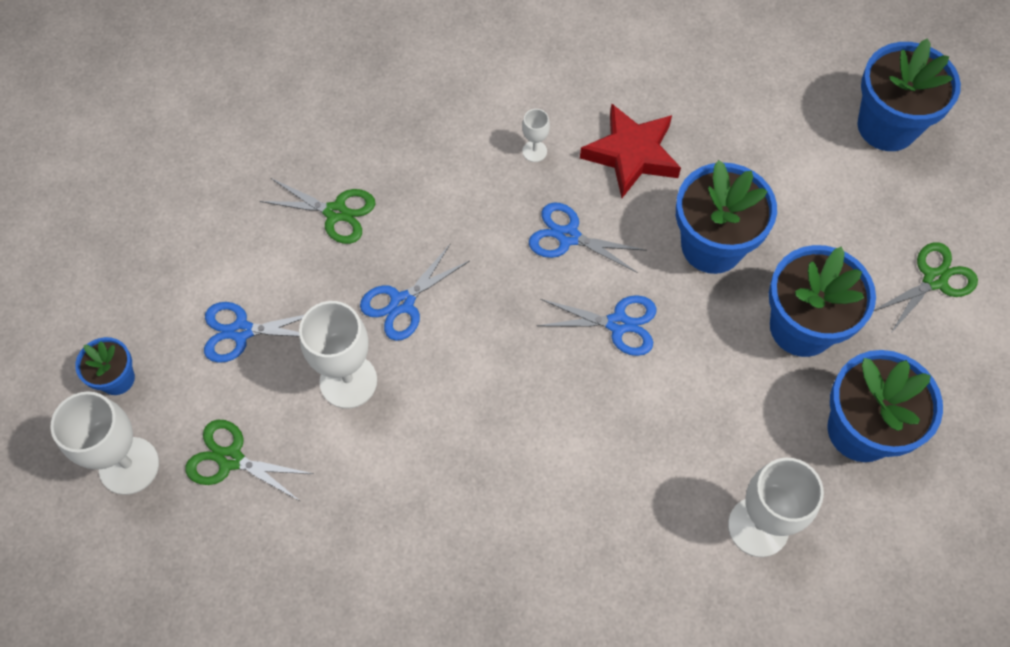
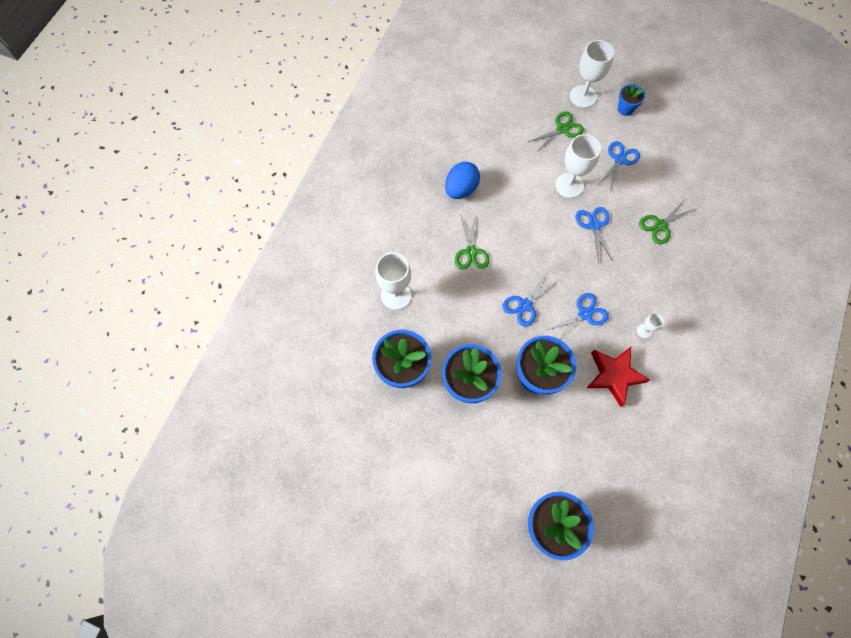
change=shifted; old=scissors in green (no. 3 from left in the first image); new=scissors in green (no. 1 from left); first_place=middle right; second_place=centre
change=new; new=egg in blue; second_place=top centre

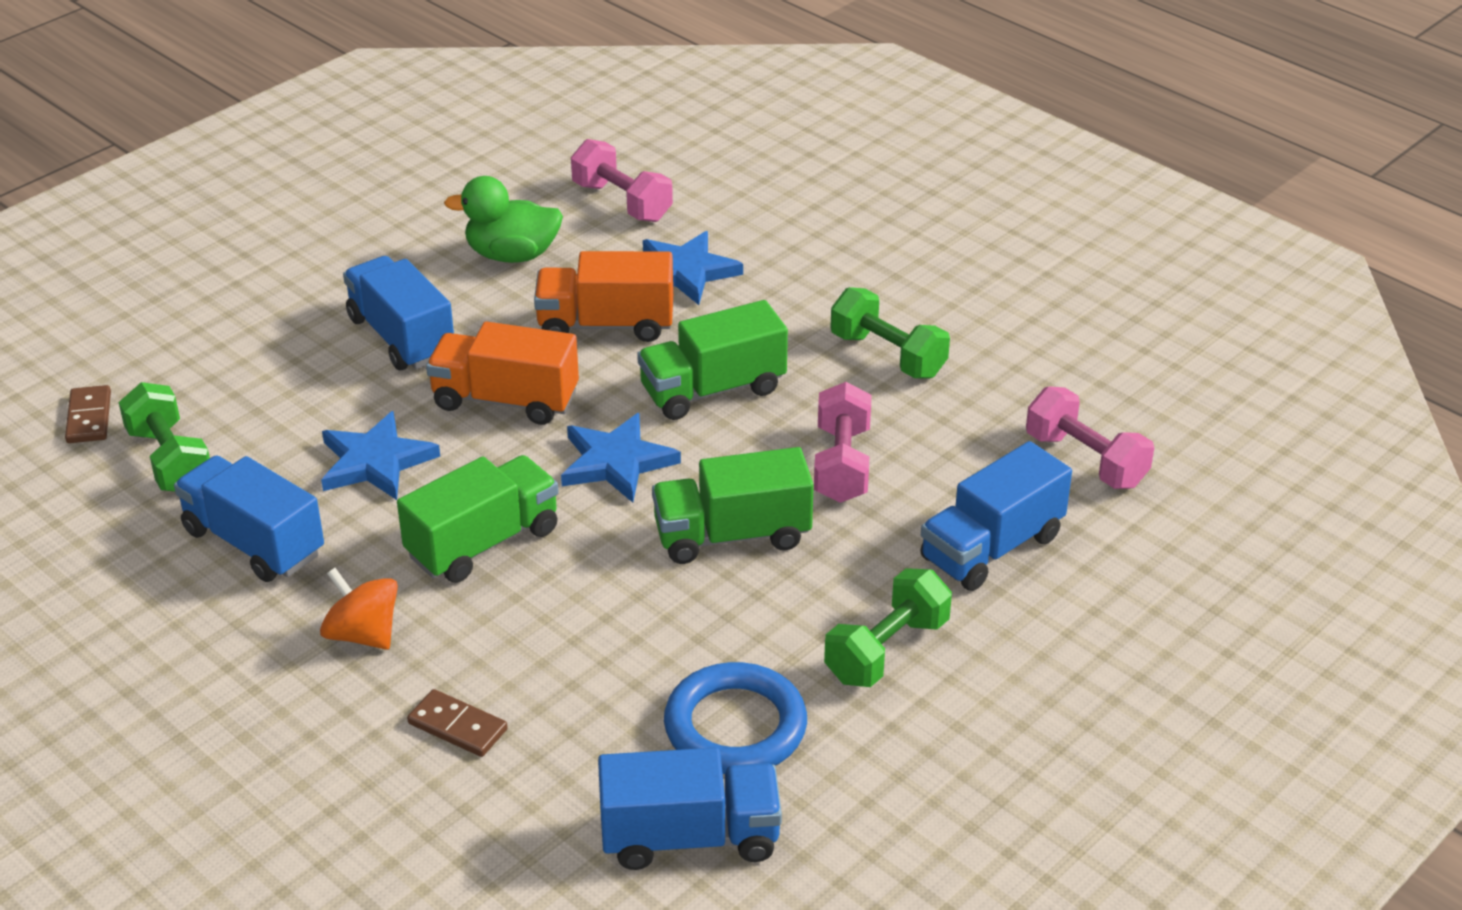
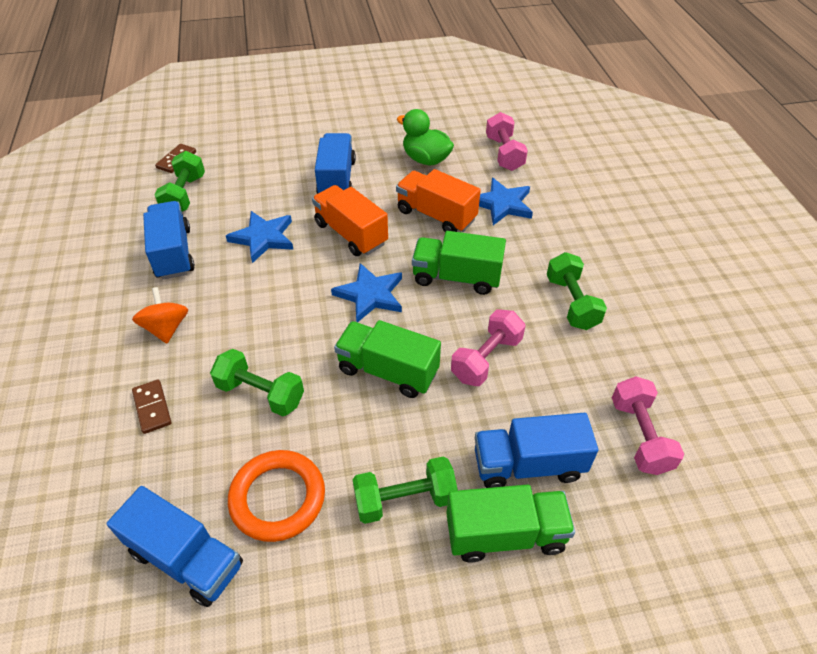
change=shifted; old=truck in green (no. 1 from left in the first image); new=truck in green (no. 3 from left); first_place=middle left; second_place=bottom centre
change=repainted; old=ring in blue; new=ring in orange; first_place=bottom centre; second_place=bottom centre
change=new; new=dumbbell in green (no. 2 from left); second_place=middle left

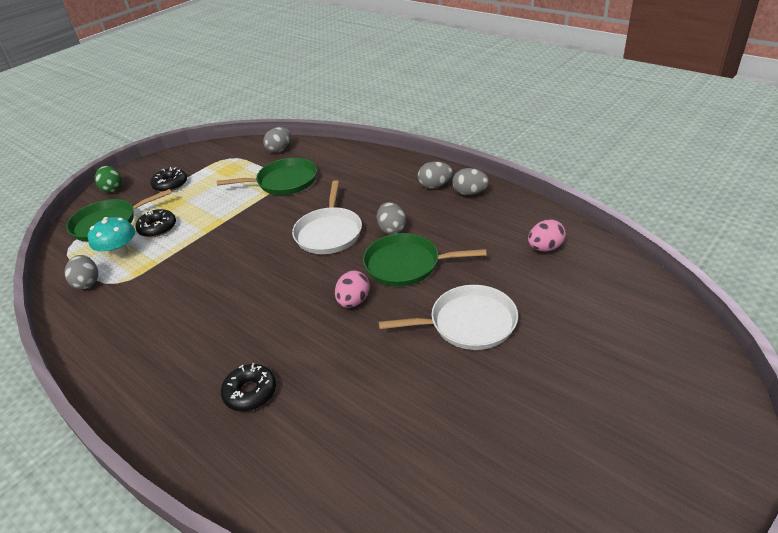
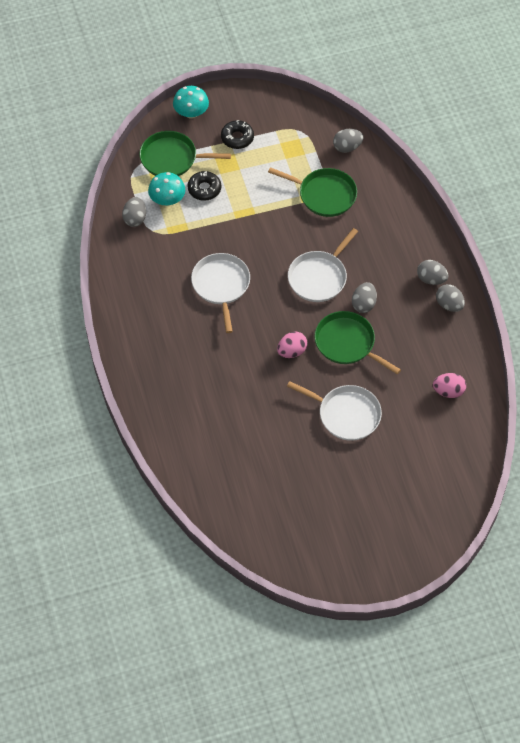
change=swapped; old=egg in green; new=mushroom in turquoise (no. 2 from left); first_place=middle left; second_place=top centre
change=gone; old=donut in black (no. 3 from left); first_place=bottom left
change=new; new=pan in white (no. 1 from left); second_place=centre

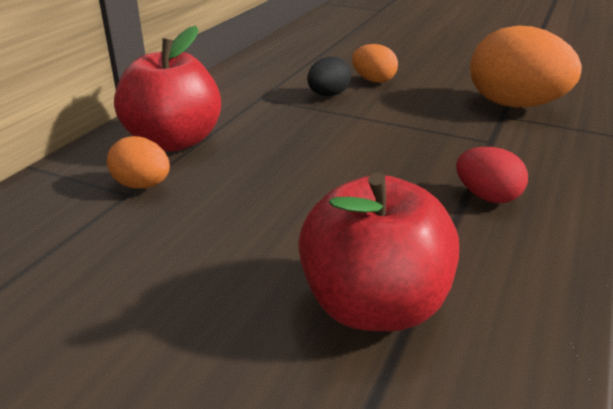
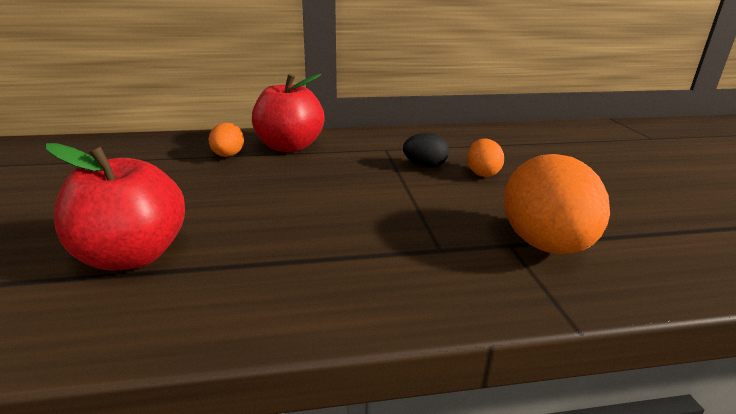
change=gone; old=egg in red; first_place=middle right

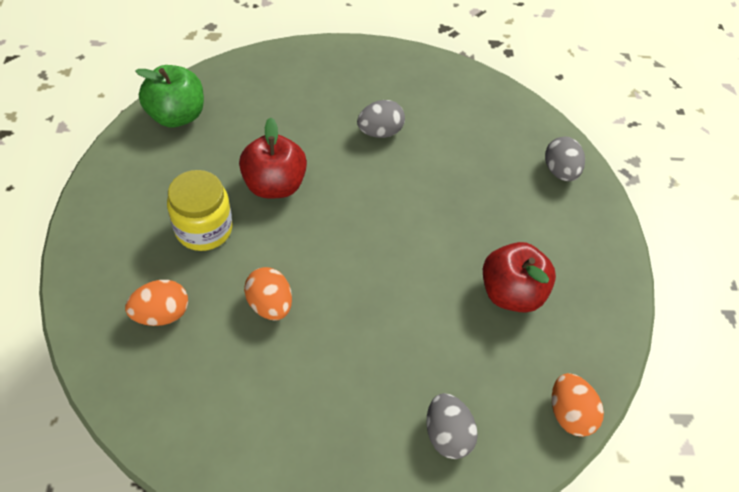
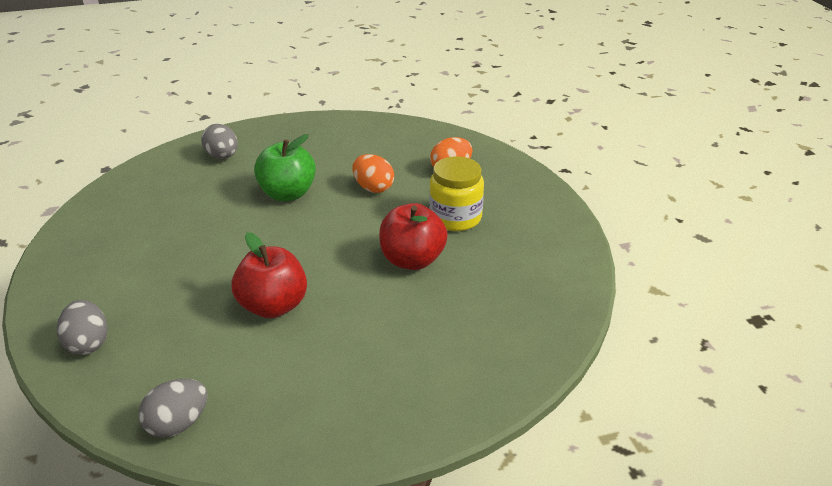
change=shifted; old=apple in green; first_place=top left; second_place=centre
change=shifted; old=egg in grey (no. 1 from left in the first image); new=egg in grey (no. 2 from left); first_place=top centre; second_place=bottom left
change=shifted; old=apple in red (no. 2 from left in the first image); new=apple in red (no. 1 from left); first_place=middle right; second_place=middle left
change=gone; old=egg in orange (no. 3 from left); first_place=bottom right

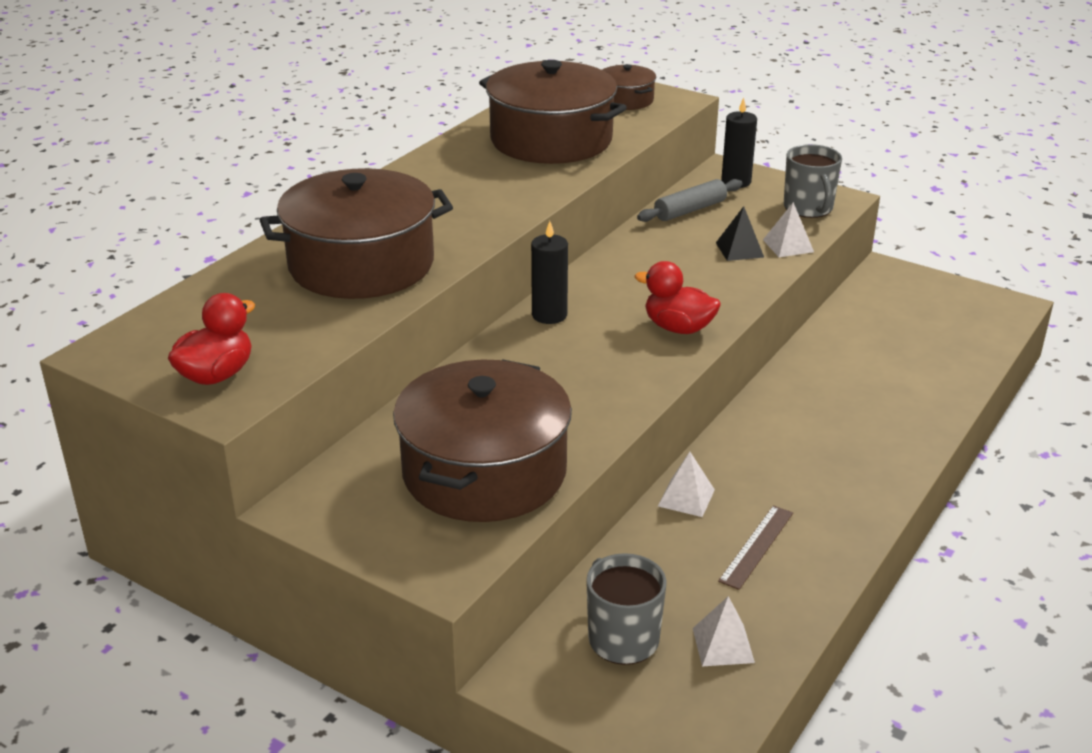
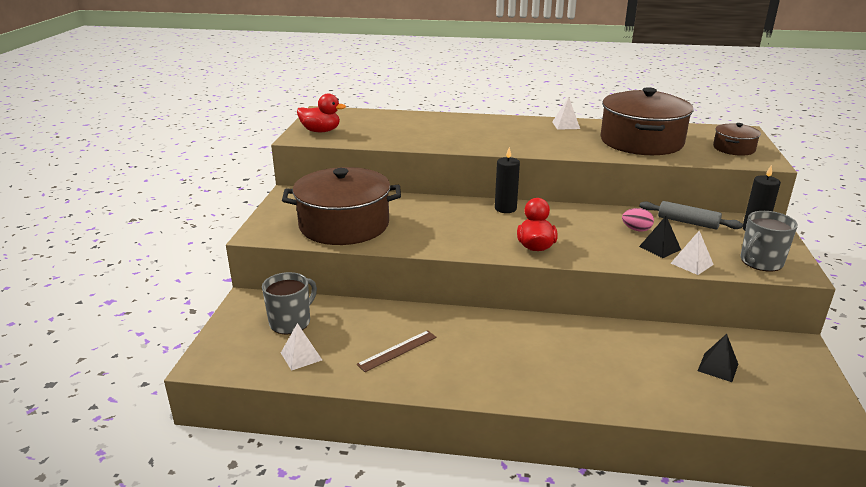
change=gone; old=pot in brown (no. 1 from left); first_place=top left
change=shifted; old=pyramid in white (no. 1 from left in the first image); new=pyramid in white (no. 2 from left); first_place=centre; second_place=top centre
change=rotated; old=ruler in brown; first_place=bottom right; second_place=bottom centre; degrees=-45
change=new; new=egg in pink; second_place=middle right
change=new; new=pyramid in black (no. 2 from left); second_place=bottom right

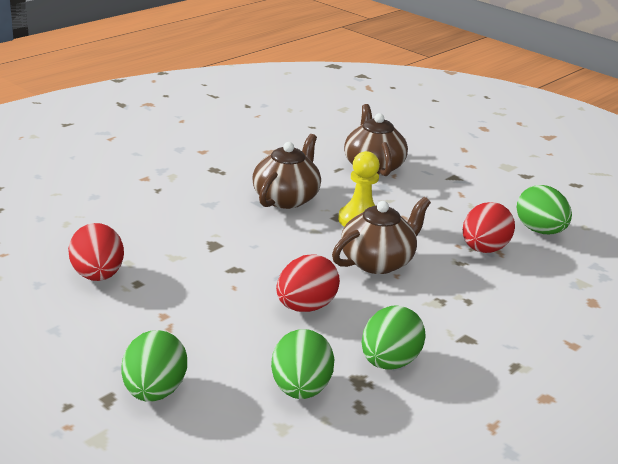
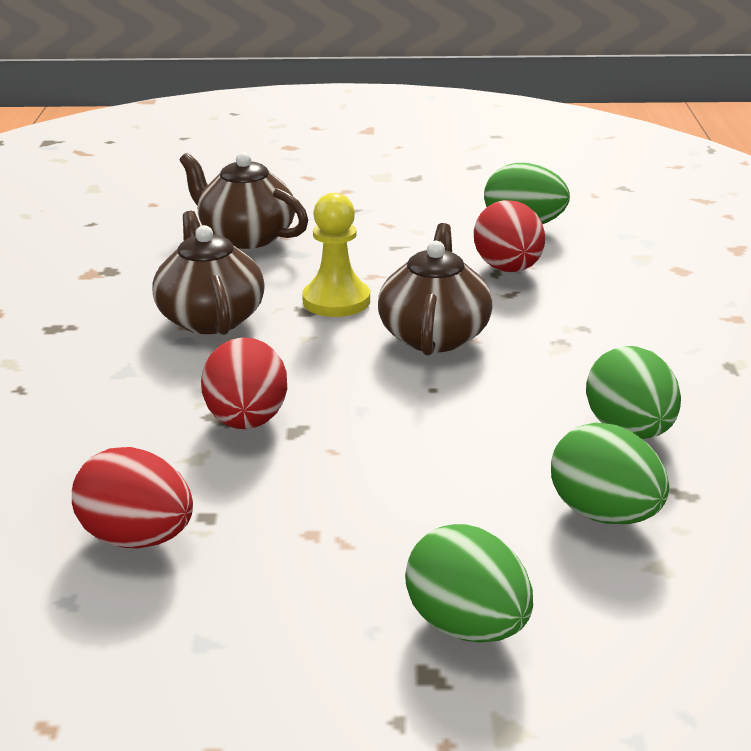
change=shifted; old=egg in red (no. 2 from left); first_place=centre; second_place=middle left

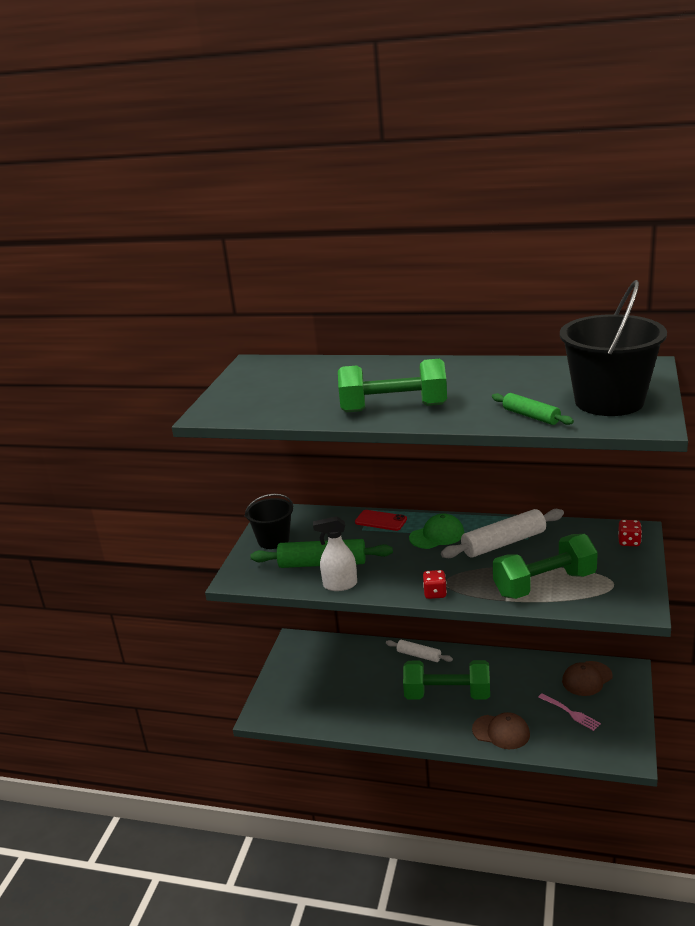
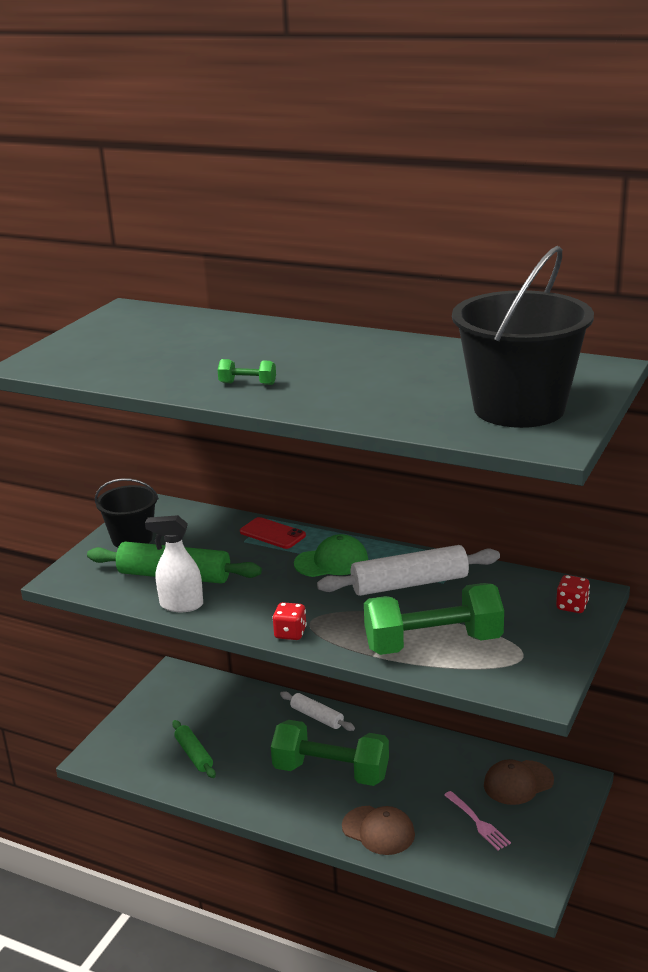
change=scaled; old=dumbbell in green (no. 1 from left); first_place=centre; second_place=centre; factor=0.4
change=shifted; old=rolling pin in green (no. 2 from left); first_place=middle right; second_place=bottom left

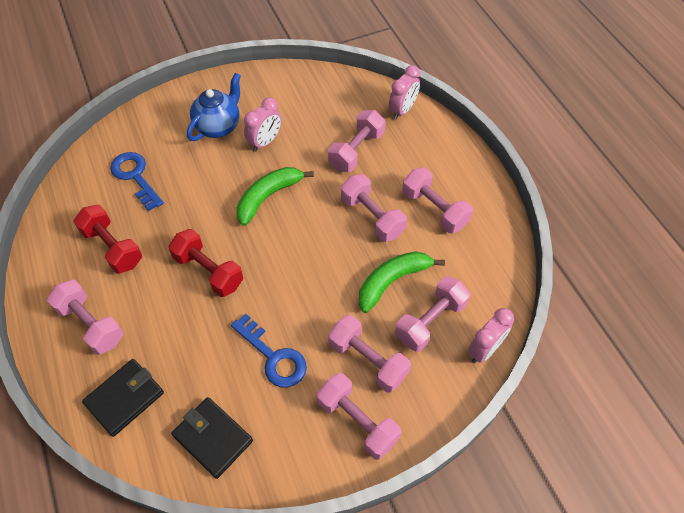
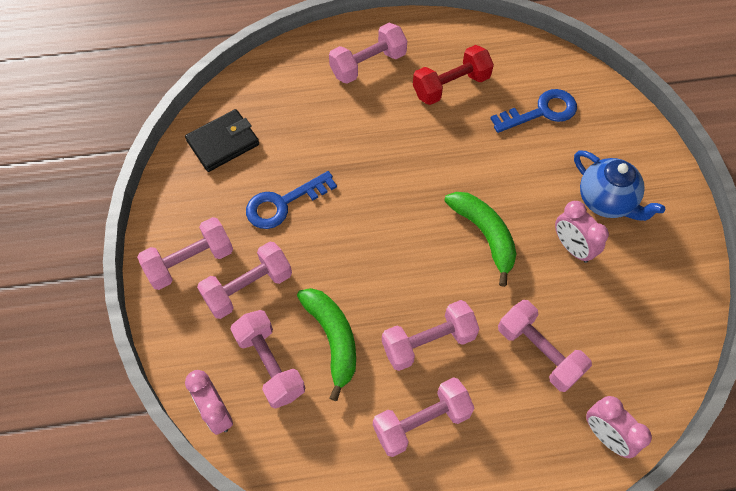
change=gone; old=dumbbell in red (no. 2 from left); first_place=middle left
change=gone; old=wallet in black (no. 1 from left); first_place=bottom left

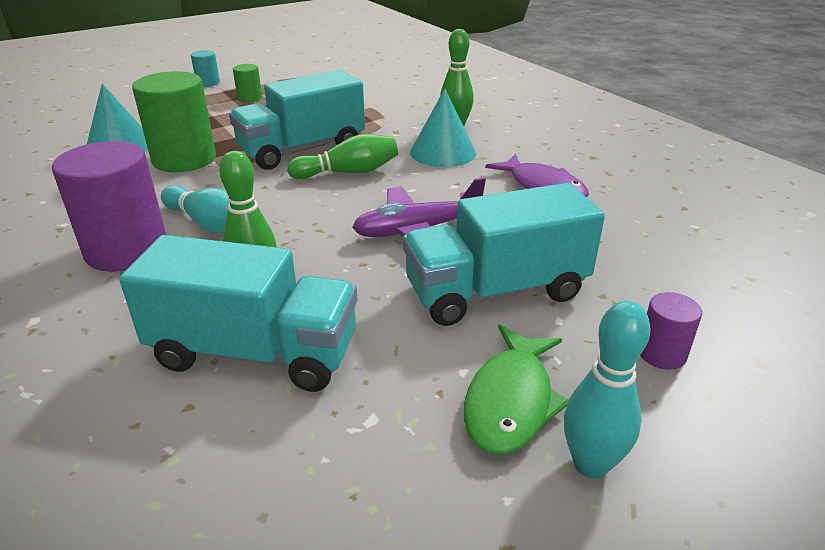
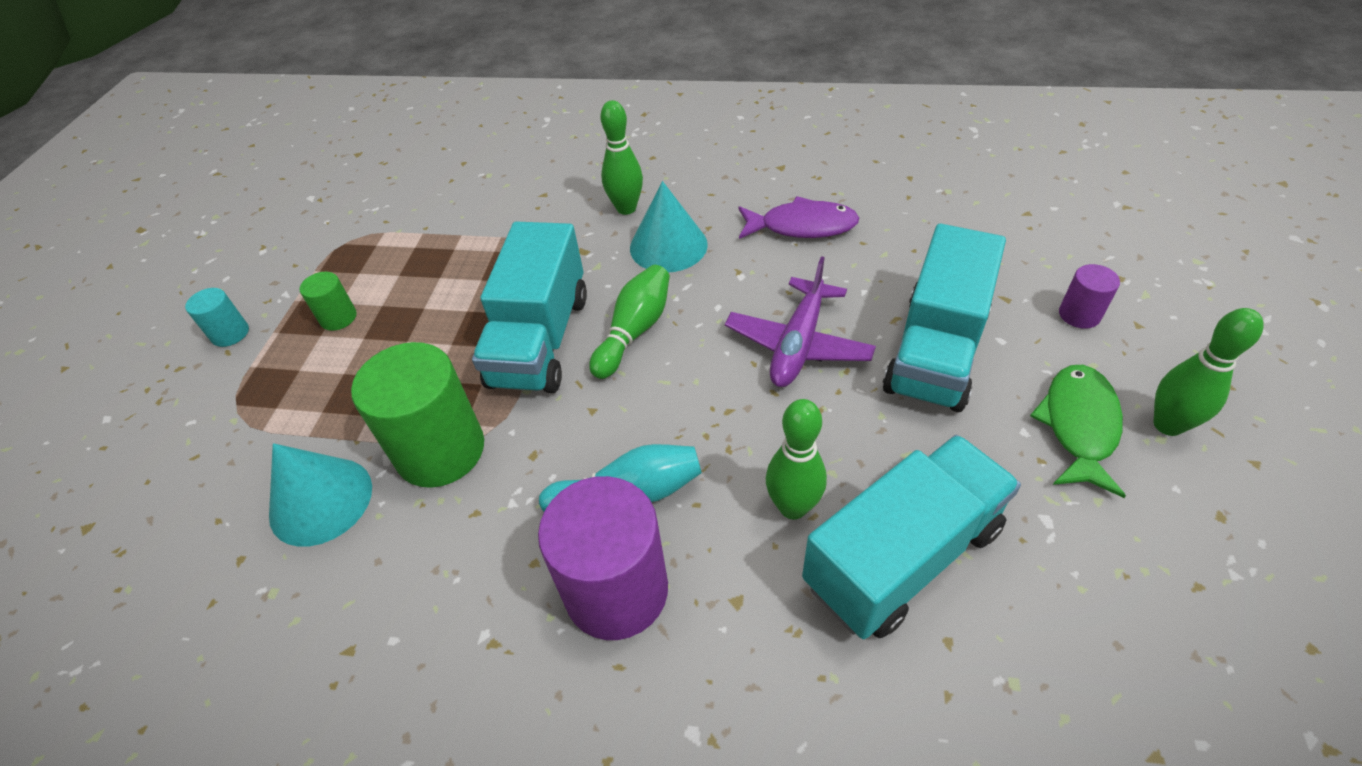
change=repainted; old=bowling pin in turquoise (no. 2 from left); new=bowling pin in green (no. 4 from left); first_place=bottom right; second_place=middle right
change=rotated; old=fish in green; first_place=bottom centre; second_place=middle right; degrees=-135

